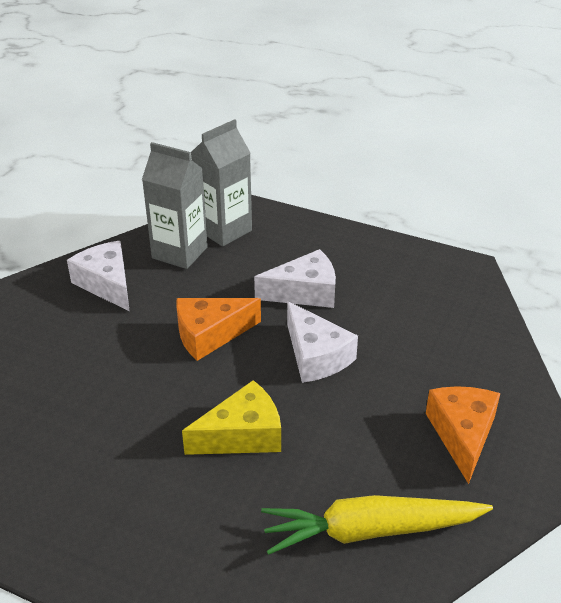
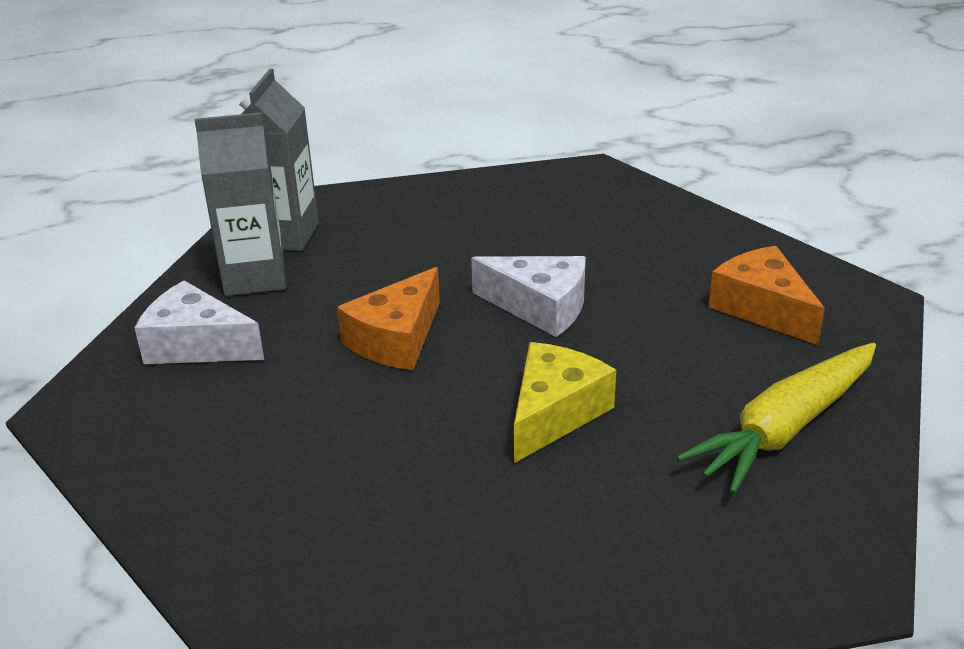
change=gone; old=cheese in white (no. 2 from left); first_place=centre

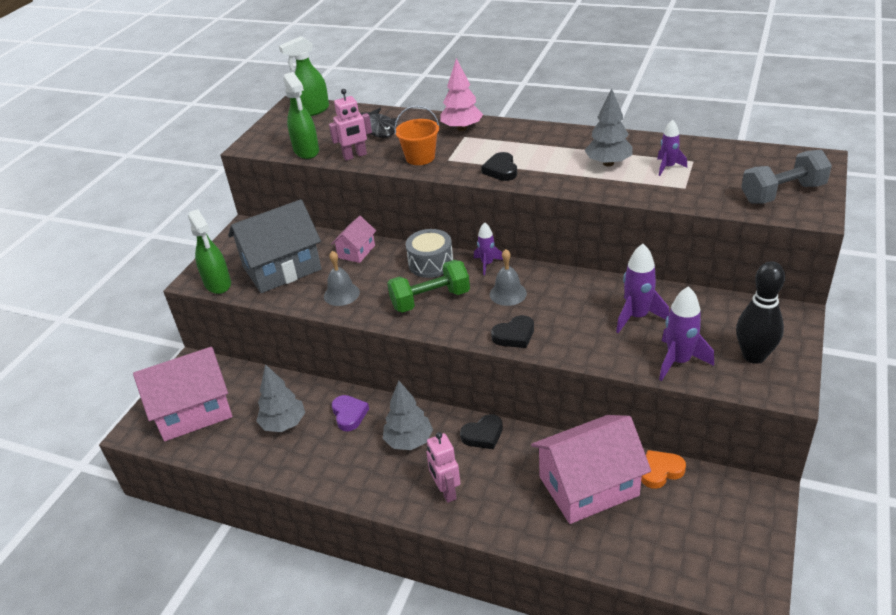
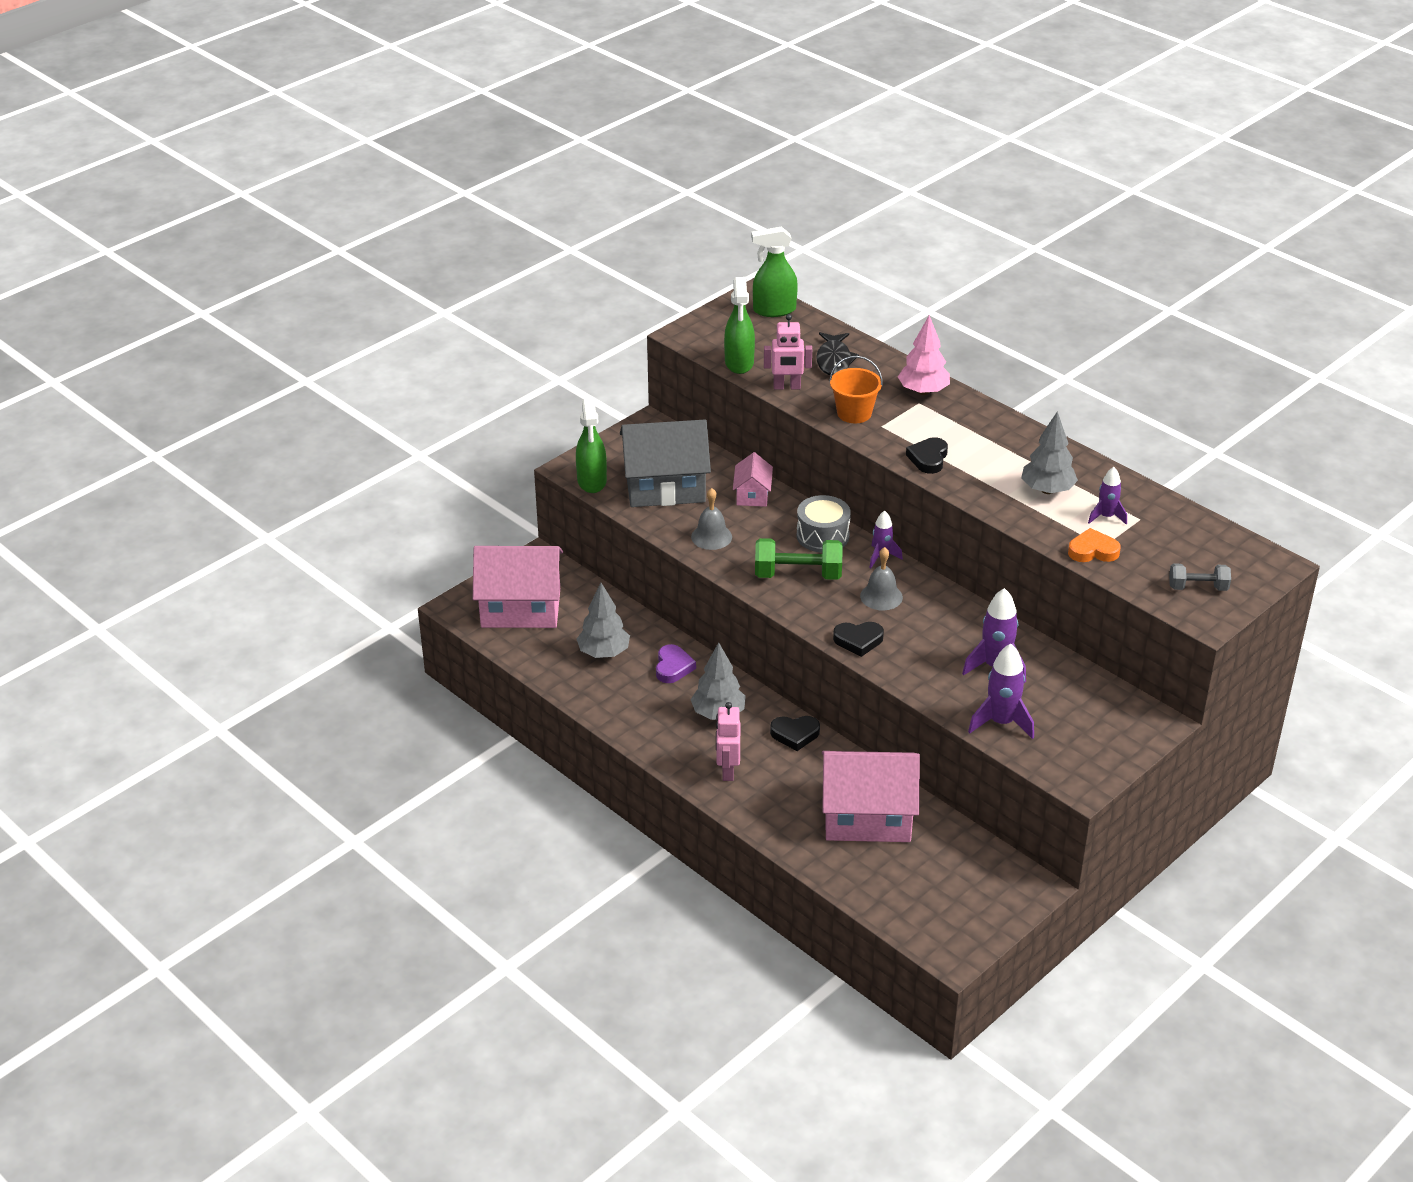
change=scaled; old=dumbbell in grey; first_place=top right; second_place=middle right; factor=0.61
change=rotated; old=house in pink (no. 2 from left); first_place=centre; second_place=centre; degrees=-45
change=gone; old=bowling pin in black; first_place=middle right
change=shifted; old=heart in orange; first_place=bottom right; second_place=middle right

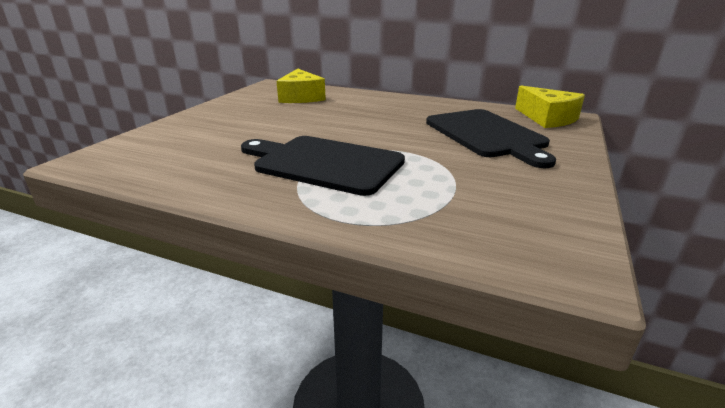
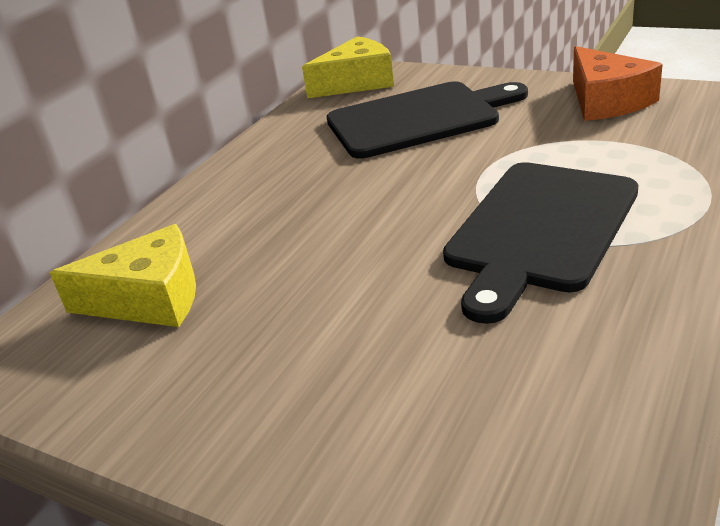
change=new; new=cheese in orange; second_place=top right

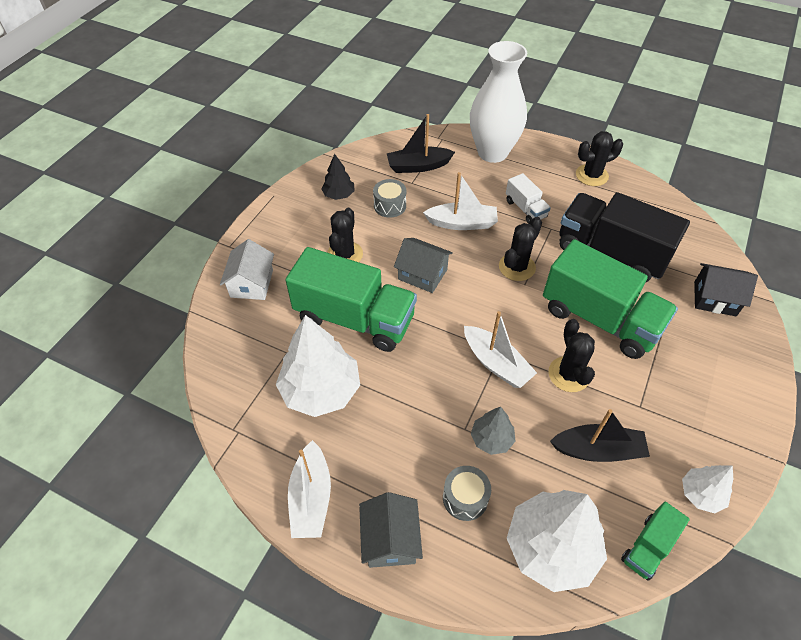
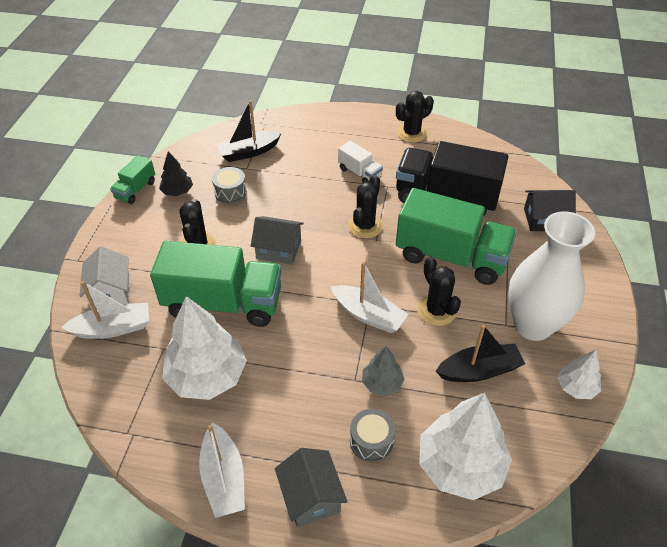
change=shifted; old=vase in white; first_place=top centre; second_place=middle right
change=shifted; old=boat in white (no. 2 from left in the first image); new=boat in white (no. 1 from left); first_place=top centre; second_place=middle left
change=shifted; old=truck in green (no. 3 from left in the first image); new=truck in green (no. 1 from left); first_place=bottom right; second_place=top left

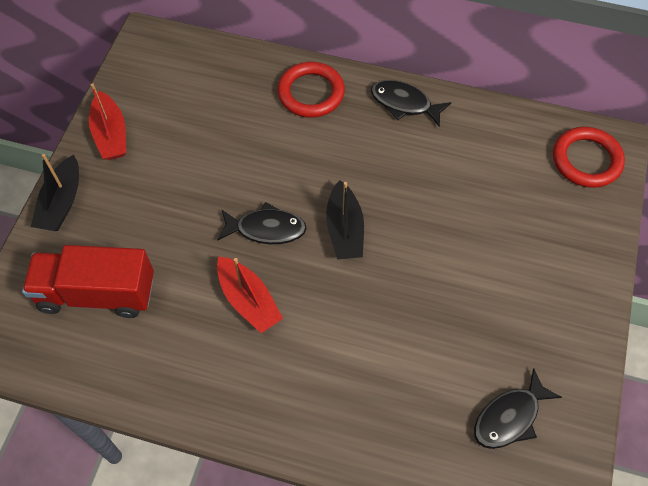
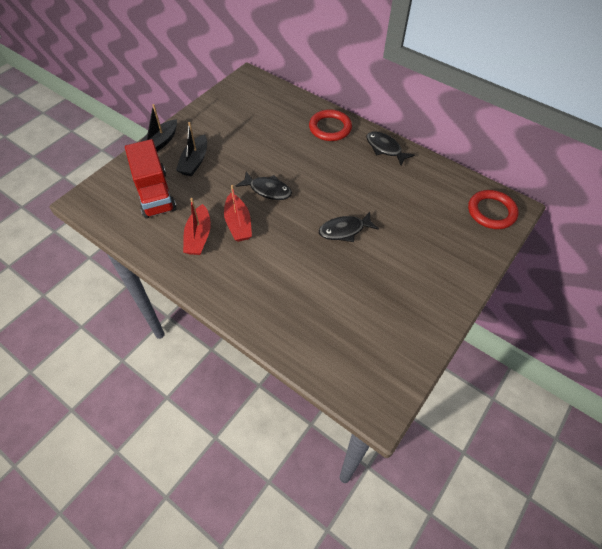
change=shifted; old=boat in red (no. 1 from left); first_place=top left; second_place=middle left
change=shifted; old=boat in black (no. 2 from left); first_place=centre; second_place=top left
change=rotated; old=truck in red; first_place=middle left; second_place=top left; degrees=-135
change=shifted; old=fish in black (no. 3 from left in the first image); new=fish in black (no. 2 from left); first_place=bottom right; second_place=centre

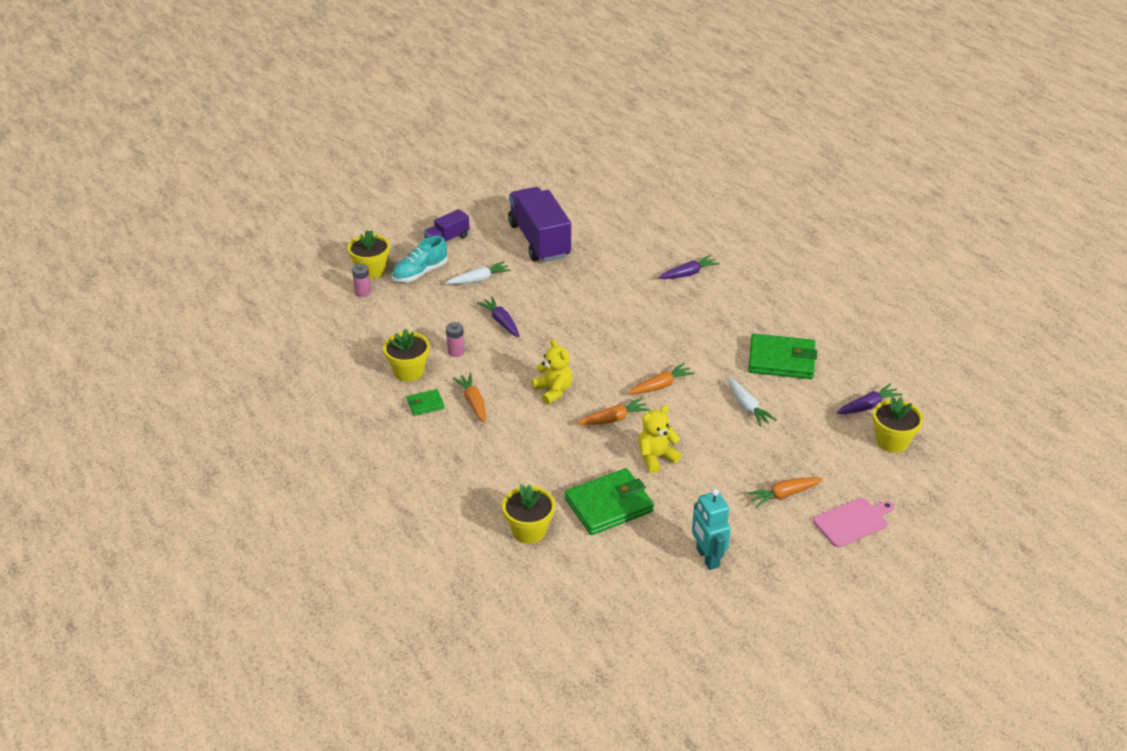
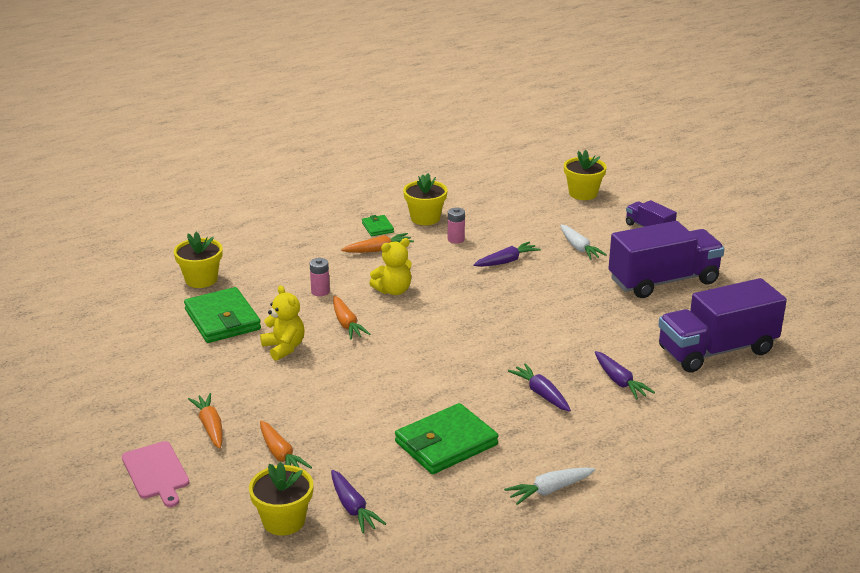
change=gone; old=shoe in turquoise; first_place=centre
change=shifted; old=battery in pink (no. 1 from left); first_place=middle left; second_place=centre
change=rotated; old=wallet in green (no. 3 from left); first_place=middle right; second_place=bottom centre; degrees=45
change=shifted; old=carrot in orange (no. 3 from left in the first image); new=carrot in orange (no. 2 from left); first_place=centre; second_place=bottom left
change=shifted; old=carrot in white (no. 2 from left in the first image); new=carrot in white (no. 1 from left); first_place=middle right; second_place=bottom centre
change=gone; old=robot in turquoise; first_place=bottom centre
change=new; new=truck in purple (no. 3 from left); second_place=middle right
change=new; new=carrot in purple (no. 3 from left); second_place=bottom centre

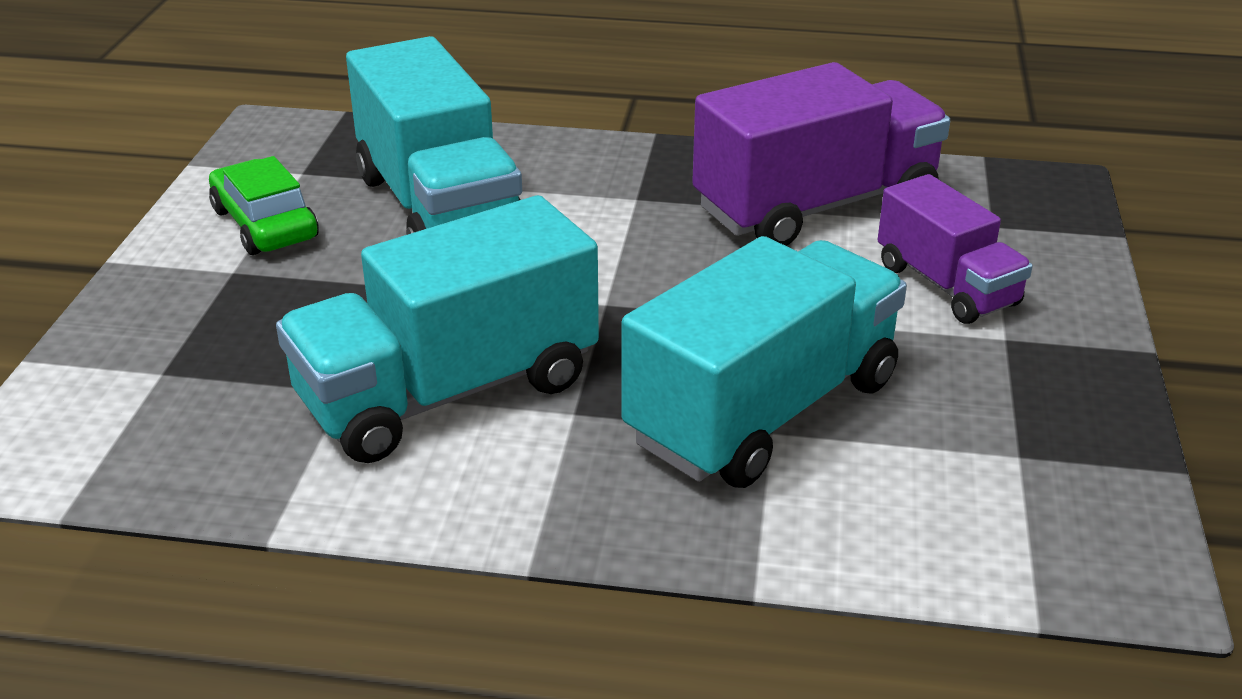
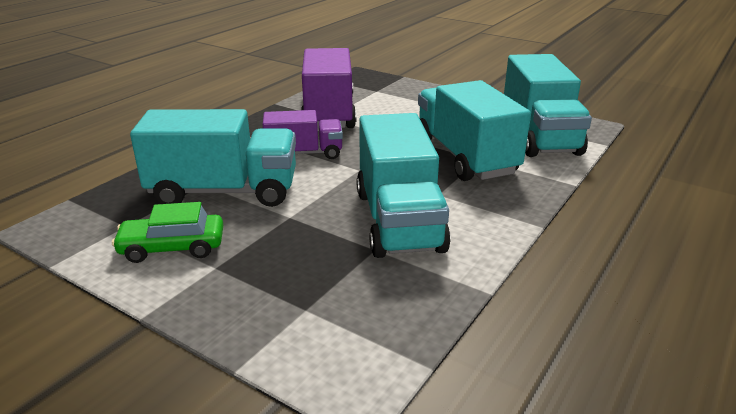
change=shifted; old=truck in purple (no. 2 from left in the first image); new=truck in purple (no. 1 from left); first_place=middle right; second_place=top centre
change=new; new=truck in turquoise (no. 4 from left); second_place=top right

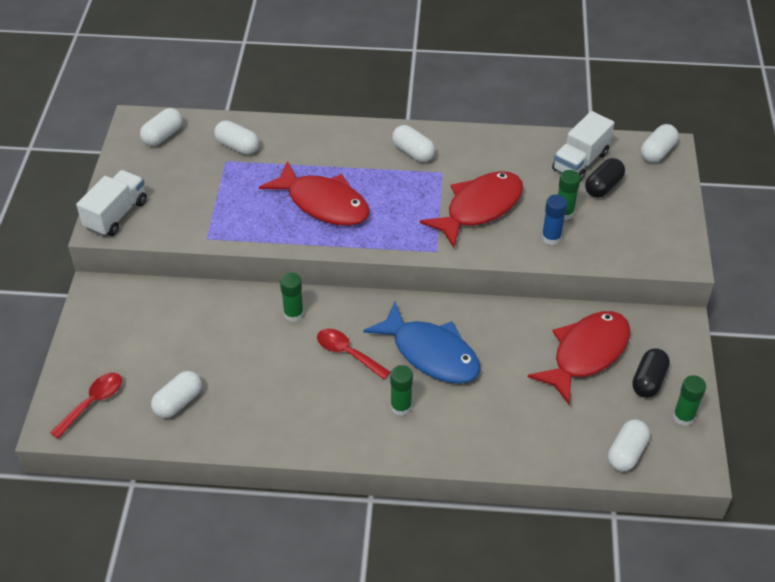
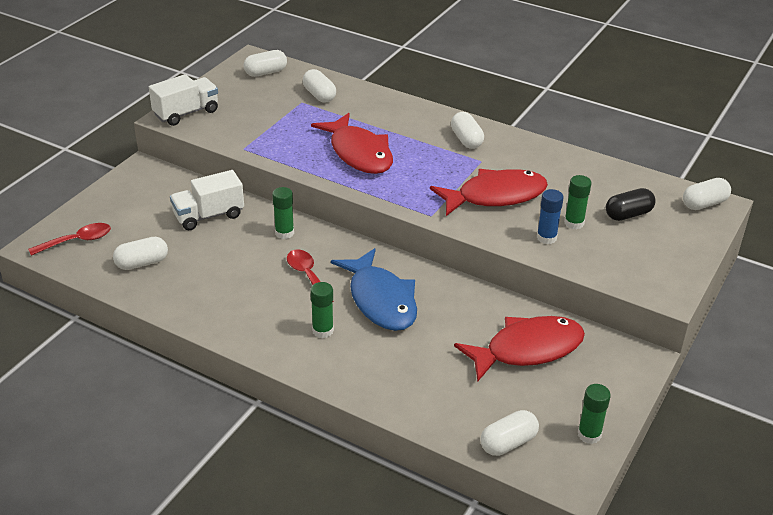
change=shifted; old=truck in white (no. 2 from left); first_place=top right; second_place=middle left
change=gone; old=capsule in black (no. 2 from left); first_place=middle right

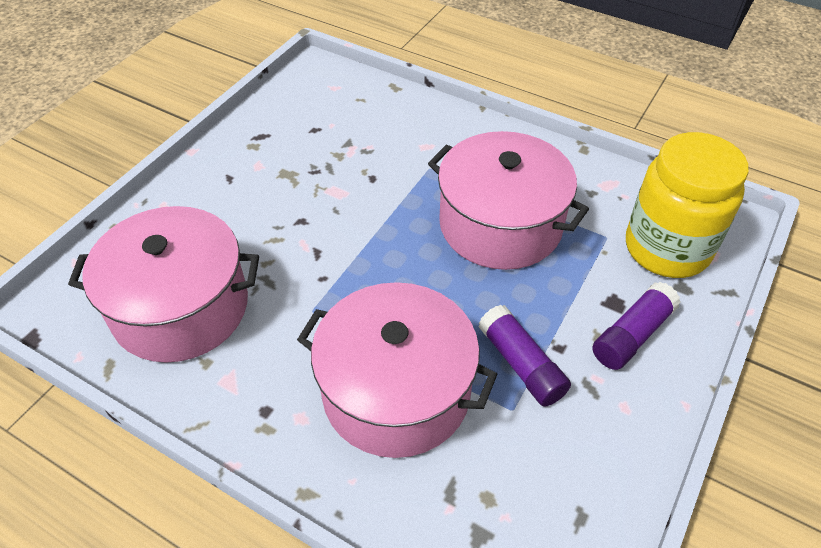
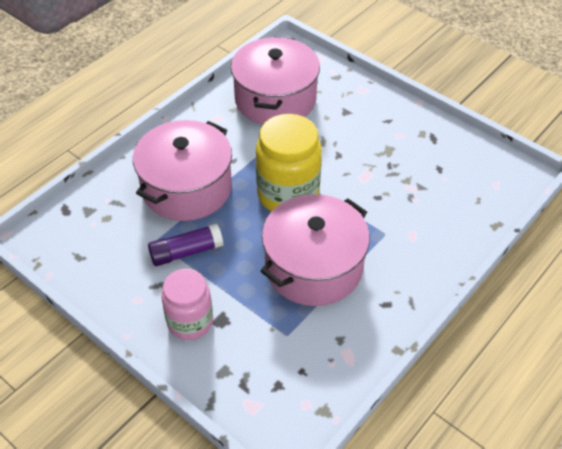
change=shifted; old=jar in yellow; first_place=middle right; second_place=centre
change=swapped; old=glue stick in purple (no. 2 from left); new=jar in pink; first_place=middle right; second_place=bottom left

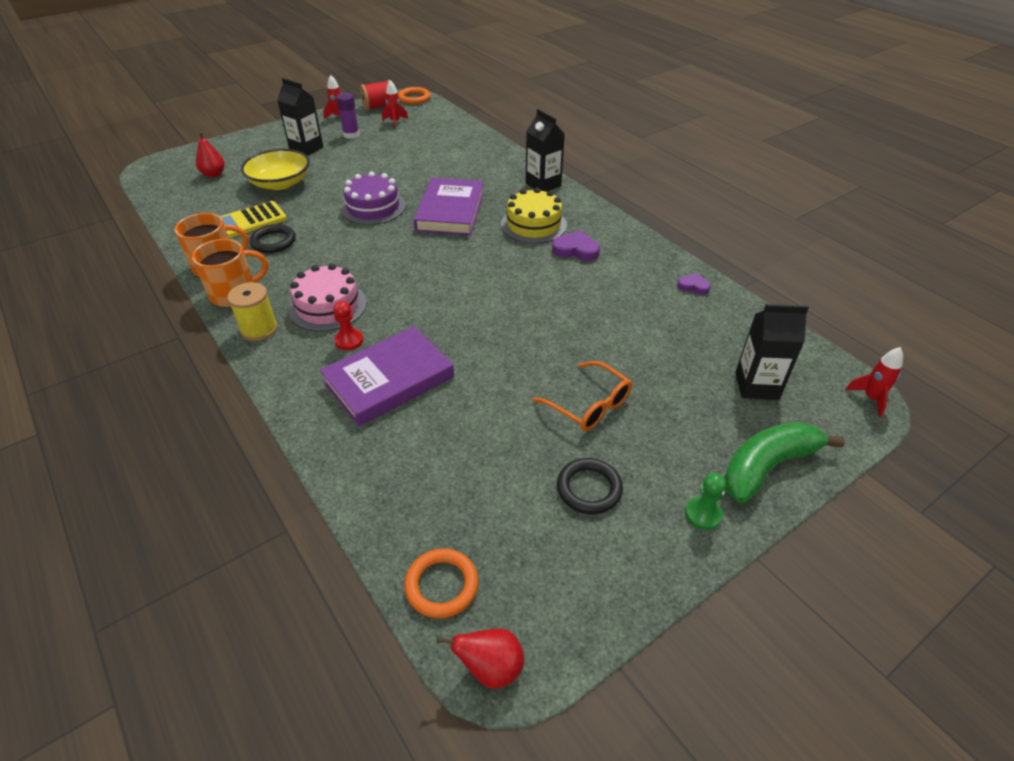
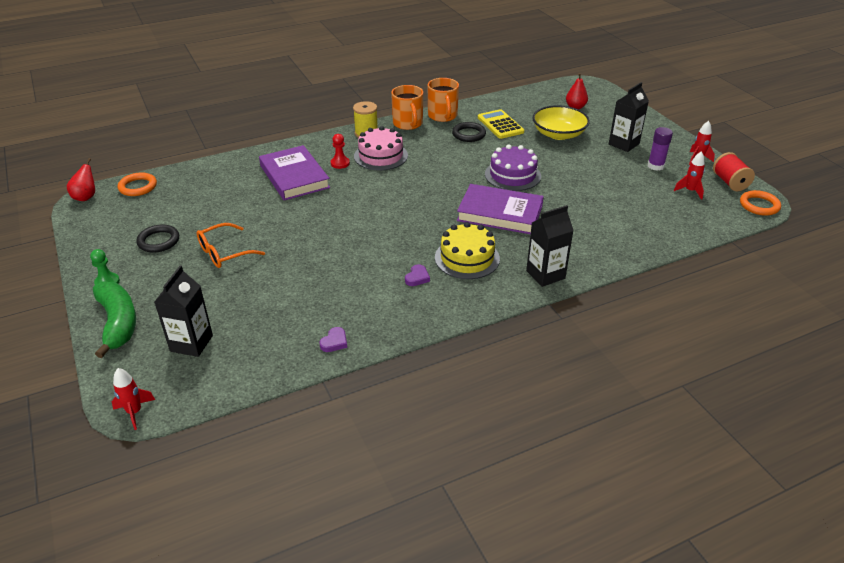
change=scaled; old=heart in purple (no. 1 from left in the first image); first_place=top centre; second_place=centre; factor=0.63

